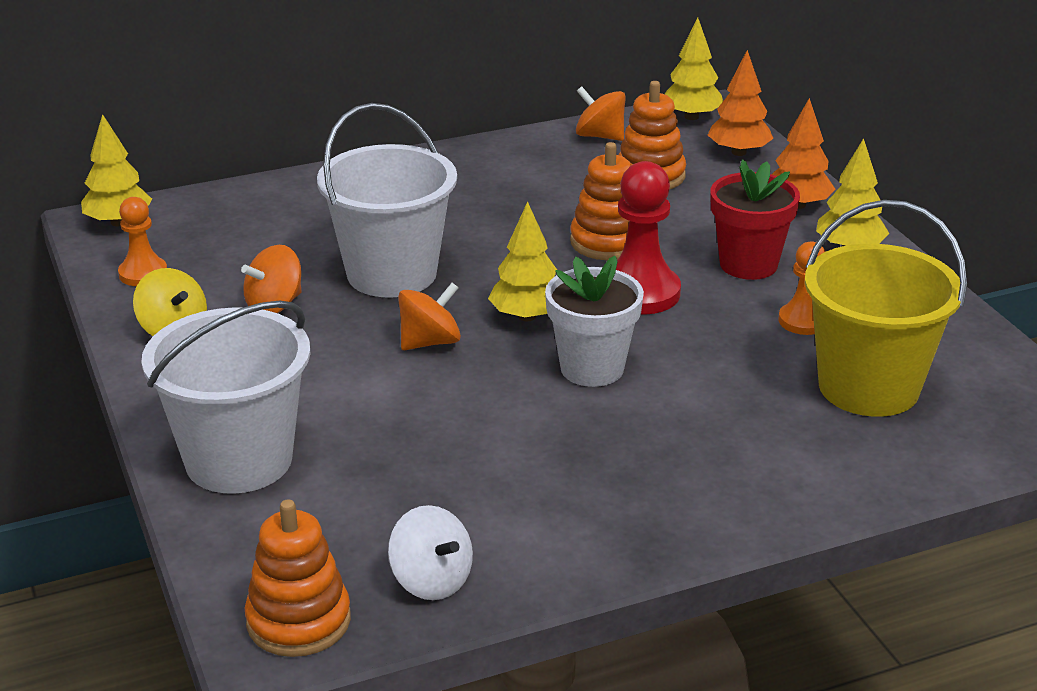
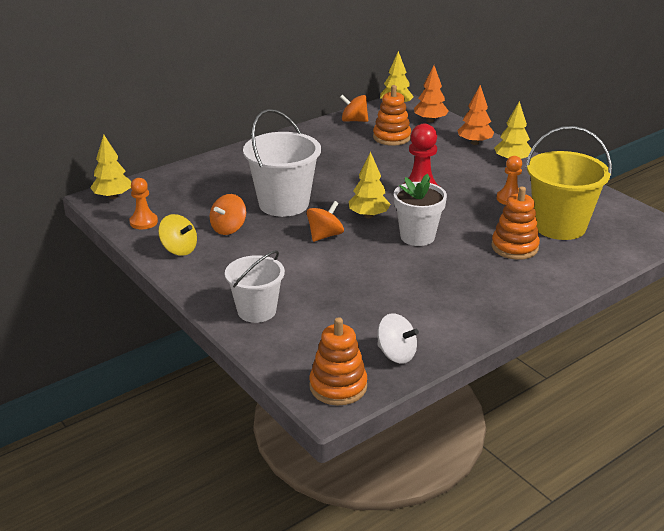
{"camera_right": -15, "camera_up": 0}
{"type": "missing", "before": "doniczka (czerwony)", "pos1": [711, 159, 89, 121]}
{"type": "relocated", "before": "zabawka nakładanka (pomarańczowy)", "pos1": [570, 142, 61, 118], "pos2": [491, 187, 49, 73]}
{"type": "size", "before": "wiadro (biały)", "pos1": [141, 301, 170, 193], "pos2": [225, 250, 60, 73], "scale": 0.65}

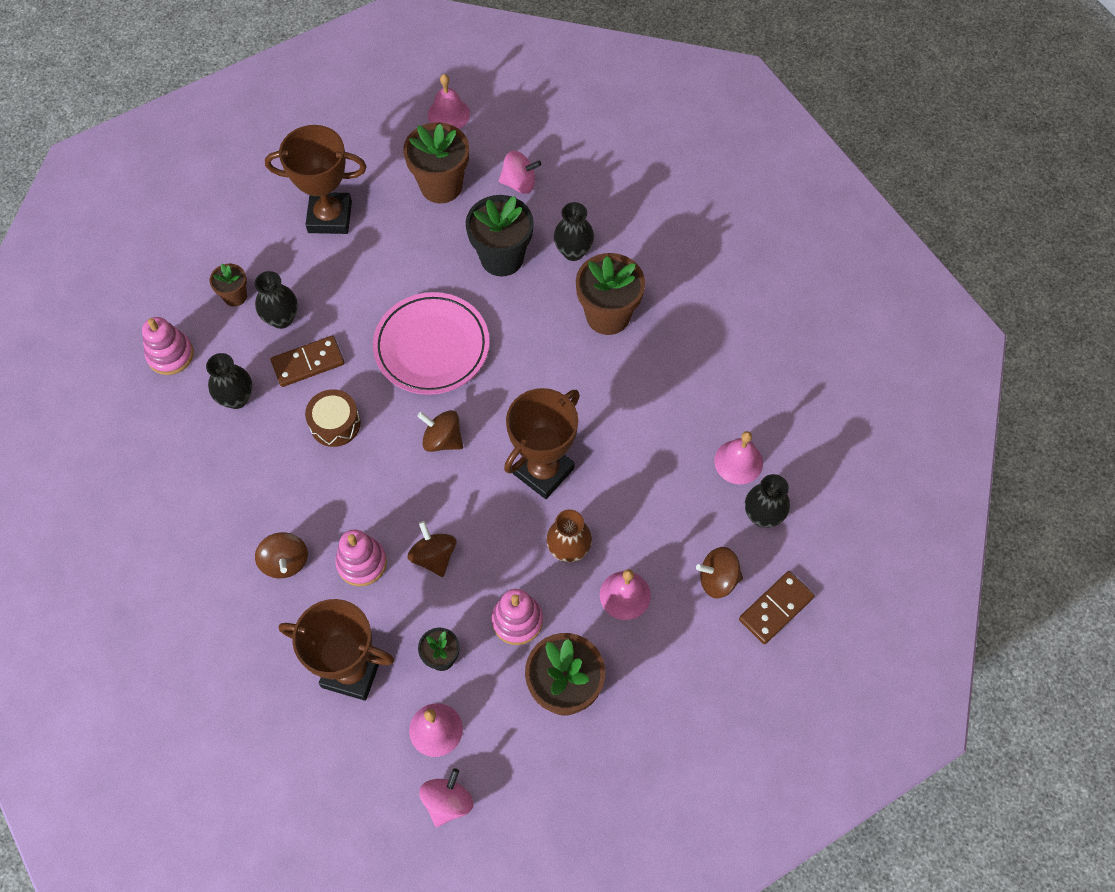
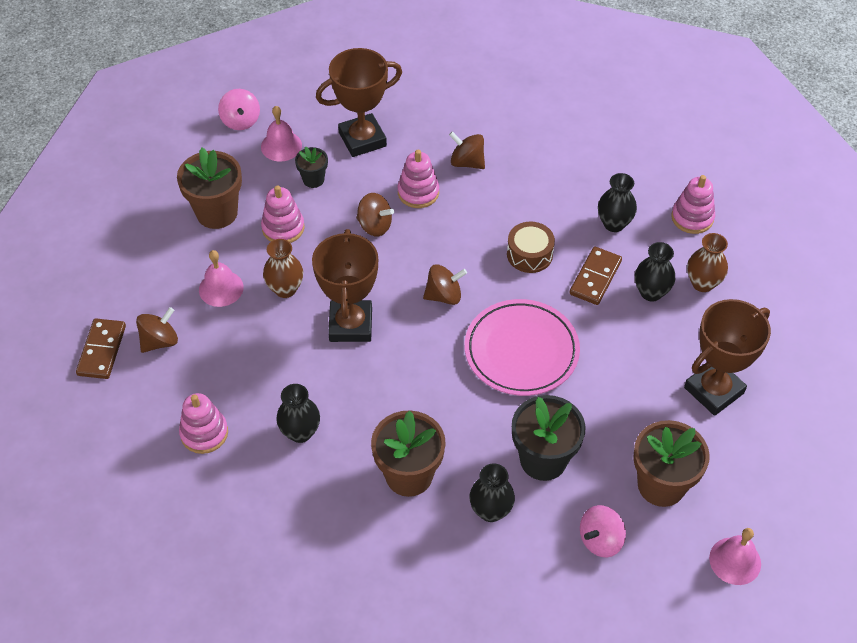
{"camera_right": 140, "camera_up": -10}
{"type": "relocated", "before": "wazon (czarny)", "pos1": [745, 474, 45, 54], "pos2": [276, 384, 44, 59]}
{"type": "exchanged", "before": "doniczka (brązowy)", "after": "wazon (brązowy)", "pos1": [209, 264, 38, 43], "pos2": [687, 233, 41, 59]}
{"type": "exchanged", "before": "dzwonek (różowy)", "after": "zabawka nakładanka (różowy)", "pos1": [714, 431, 49, 53], "pos2": [179, 393, 49, 61]}

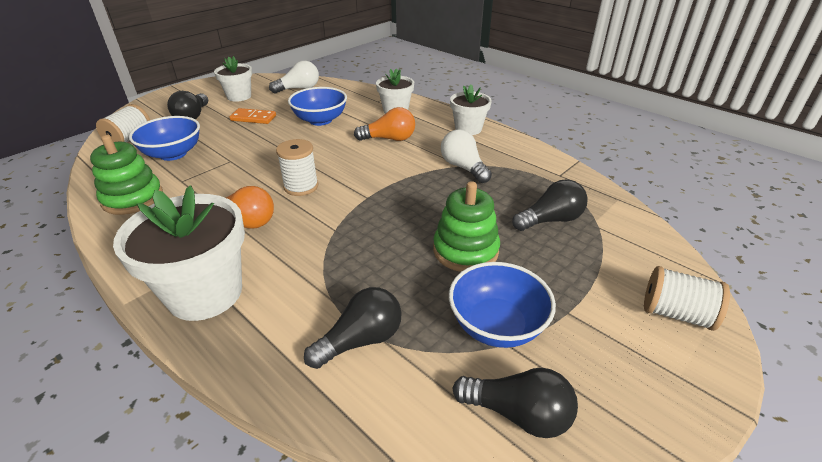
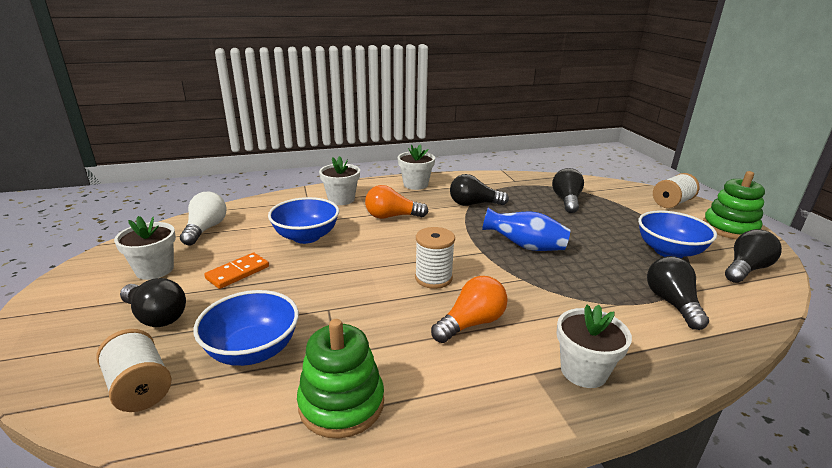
{"camera_right": -60, "camera_up": -10}
{"type": "appeared", "after": "wazon (niebieski)", "pos2": [482, 208, 88, 43]}
{"type": "relocated", "before": "zabawka nakładanka (zielony)", "pos1": [433, 181, 67, 91], "pos2": [703, 171, 62, 68]}
{"type": "colour", "before": "żarówka (biały)", "after": "żarówka (czarny)", "pos1": [441, 130, 51, 53], "pos2": [450, 174, 59, 32]}
{"type": "spun", "before": "żarówka (pomarańczowy)", "pos1": [354, 107, 61, 34], "pos2": [365, 185, 64, 34], "turn": -120}
{"type": "size", "before": "doniczka (biały)", "pos1": [113, 185, 132, 136], "pos2": [556, 304, 76, 84], "scale": 0.59}

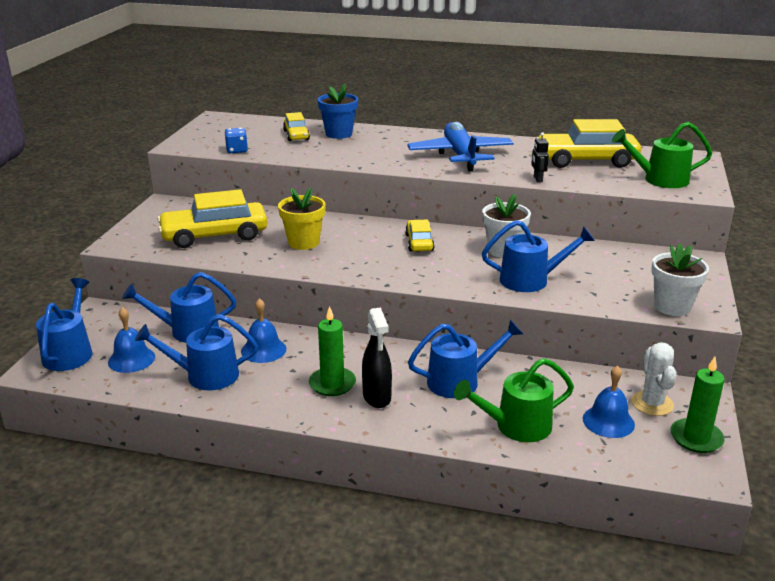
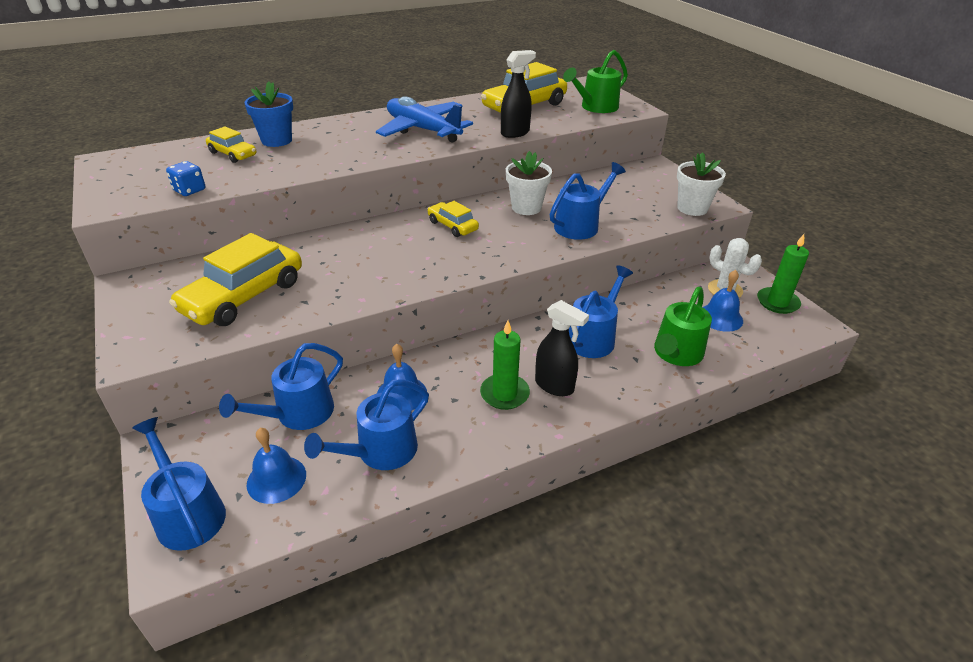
{"camera_right": -40, "camera_up": 10}
{"type": "missing", "before": "doniczka (żółty)", "pos1": [278, 188, 48, 62]}
{"type": "exchanged", "before": "robot (czarny)", "after": "spryskiwacz (czarny)", "pos1": [531, 132, 18, 50], "pos2": [501, 50, 35, 88]}

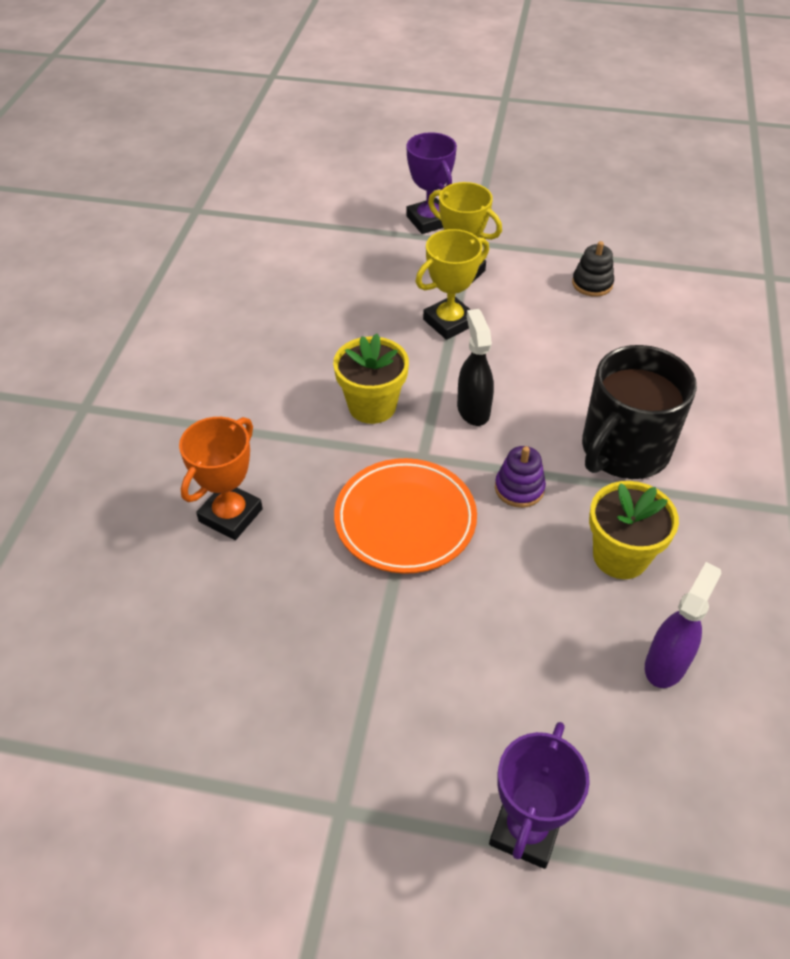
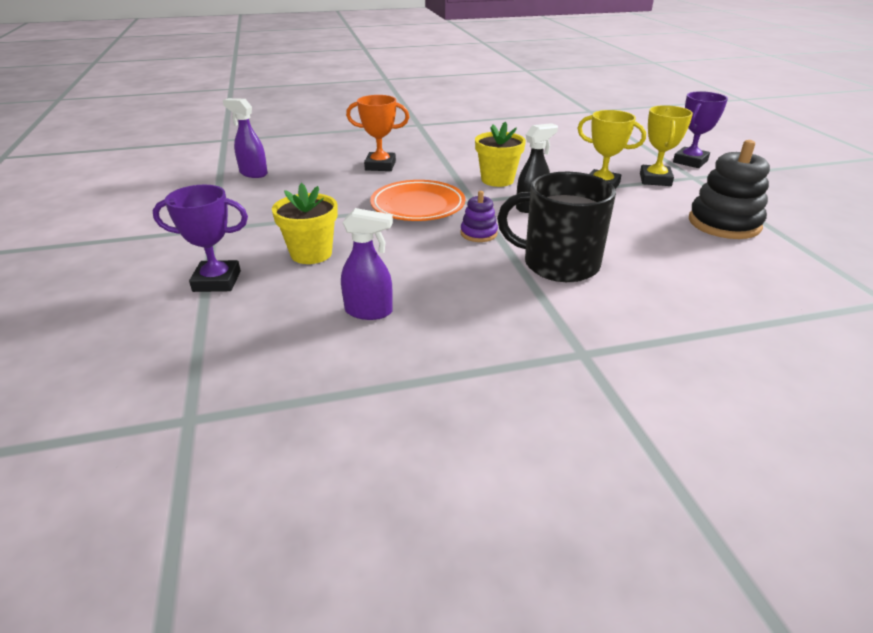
{"camera_right": 65, "camera_up": -15}
{"type": "appeared", "after": "spryskiwacz (fioletowy)", "pos2": [223, 98, 45, 80]}
{"type": "relocated", "before": "doniczka (żółty)", "pos1": [589, 481, 90, 98], "pos2": [272, 183, 66, 81]}
{"type": "size", "before": "zabawka nakładanka (czarny)", "pos1": [572, 241, 42, 56], "pos2": [689, 140, 81, 99], "scale": 1.91}

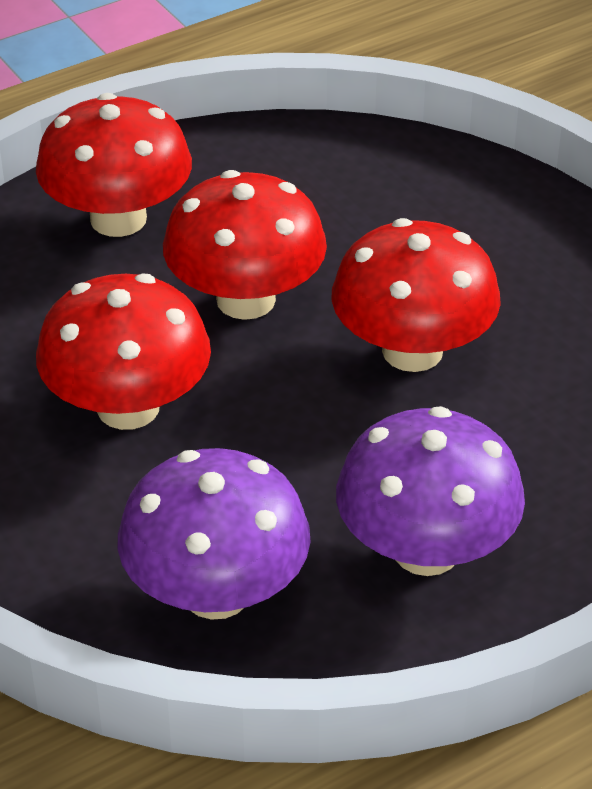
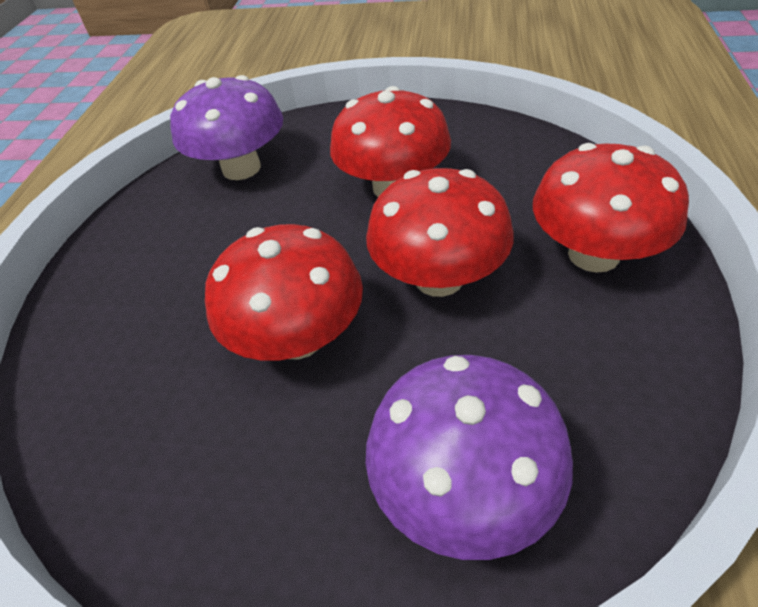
{"camera_right": 135, "camera_up": 5}
{"type": "relocated", "before": "grzyb (fioletowy)", "pos1": [336, 406, 189, 170], "pos2": [366, 355, 207, 205]}

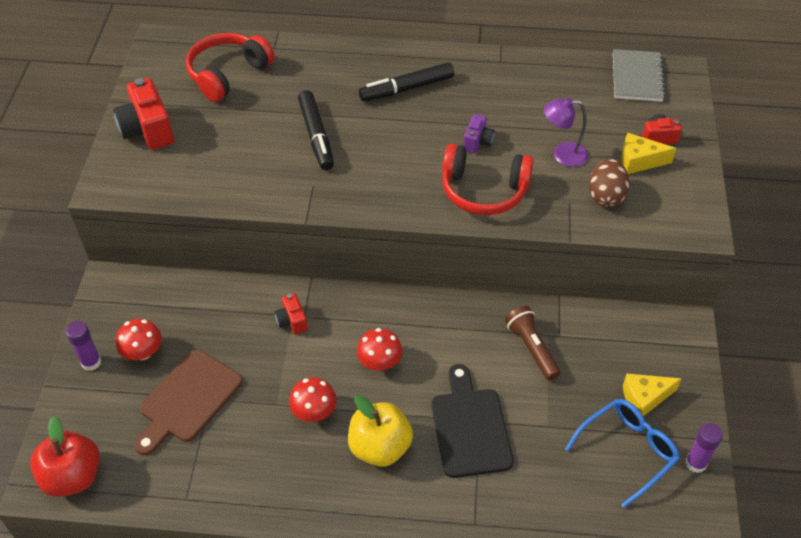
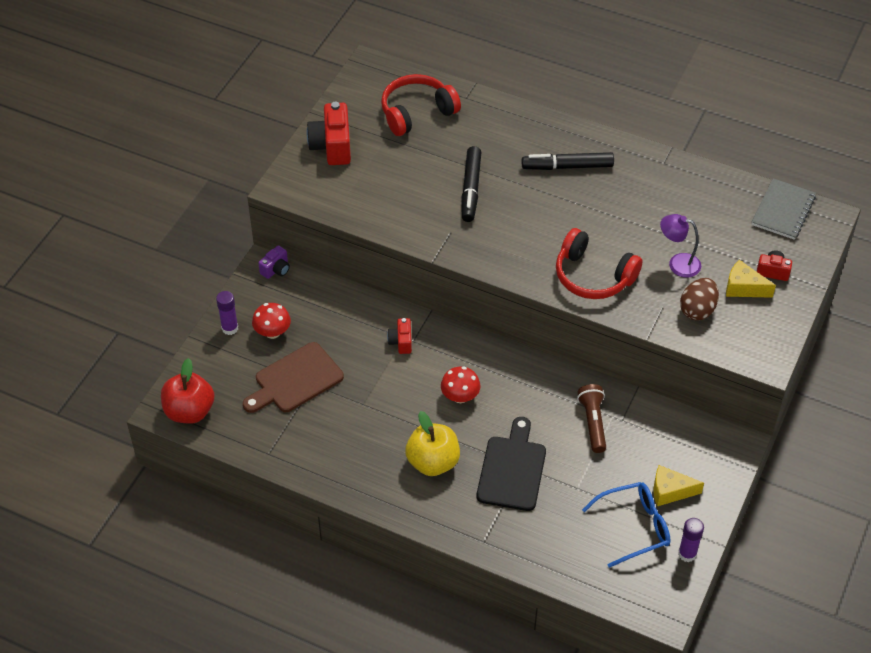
{"camera_right": 20, "camera_up": 0}
{"type": "missing", "before": "grzyb (czerwony)", "pos1": [289, 377, 48, 45]}
{"type": "relocated", "before": "aparat fotograficzny (fioletowy)", "pos1": [463, 114, 32, 39], "pos2": [258, 245, 32, 34]}

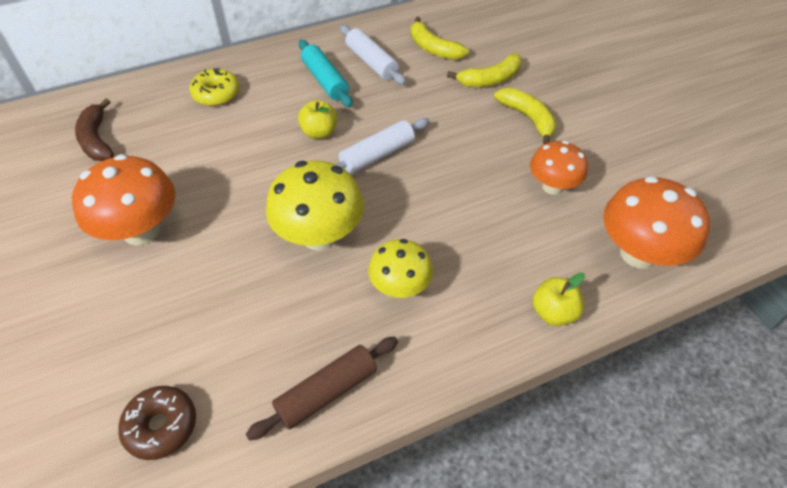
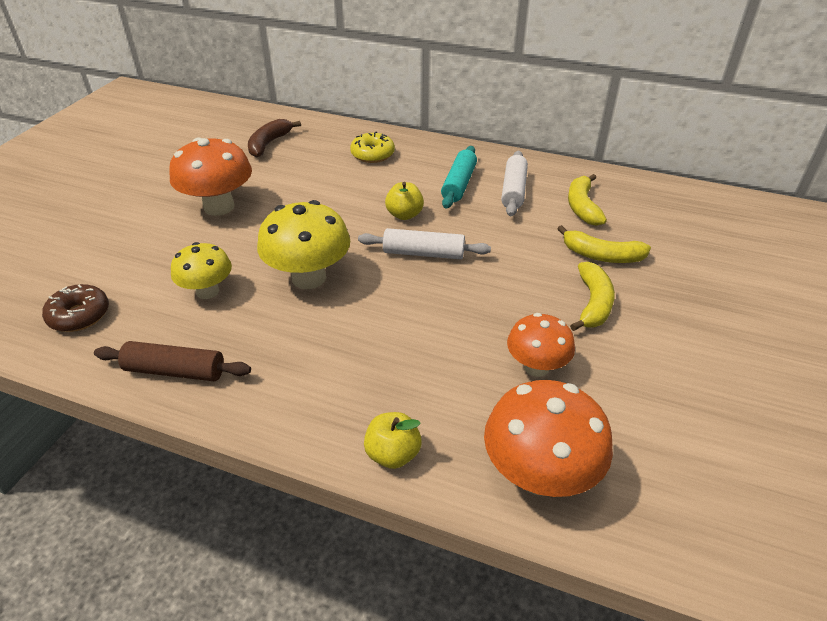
{"camera_right": 45, "camera_up": -10}
{"type": "relocated", "before": "grzyb (żółty)", "pos1": [368, 239, 65, 59], "pos2": [171, 242, 61, 57]}

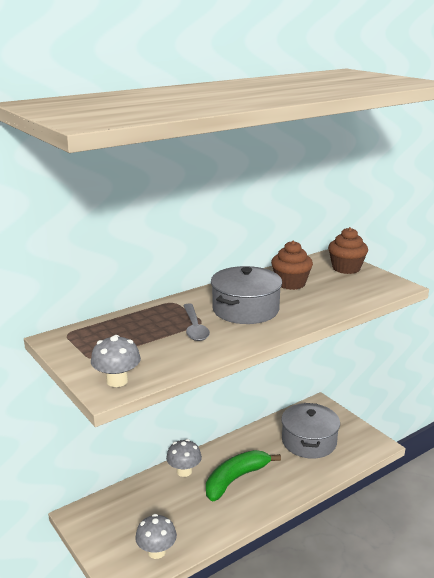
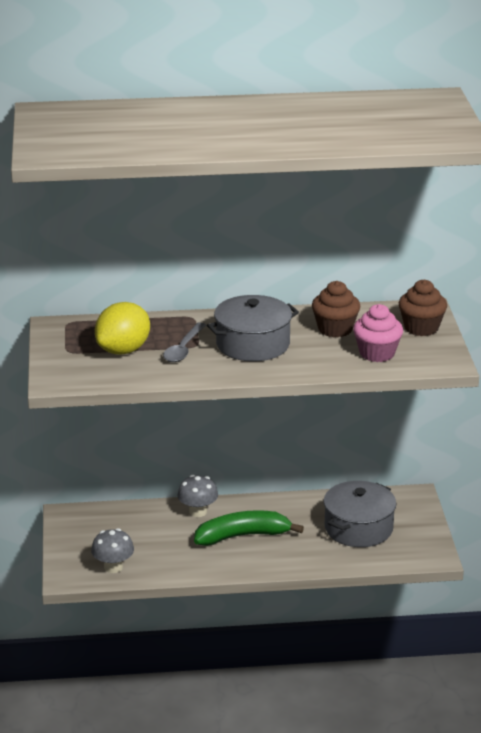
{"camera_right": 30, "camera_up": 5}
{"type": "missing", "before": "grzyb (szary)", "pos1": [91, 335, 50, 52]}
{"type": "appeared", "after": "cytryna (żółty)", "pos2": [95, 302, 55, 53]}
{"type": "appeared", "after": "muffinka (różowy)", "pos2": [353, 304, 50, 58]}

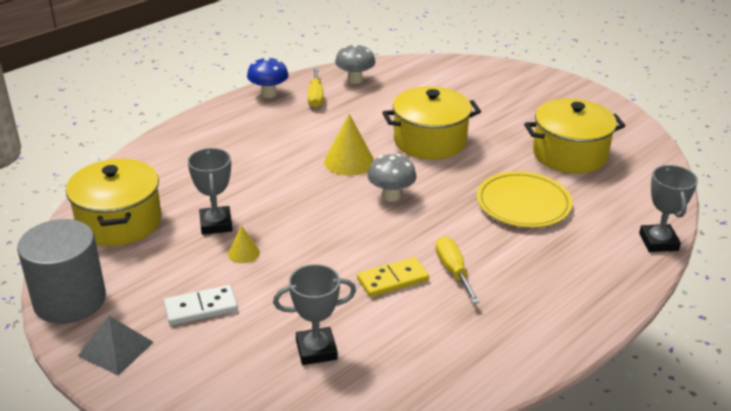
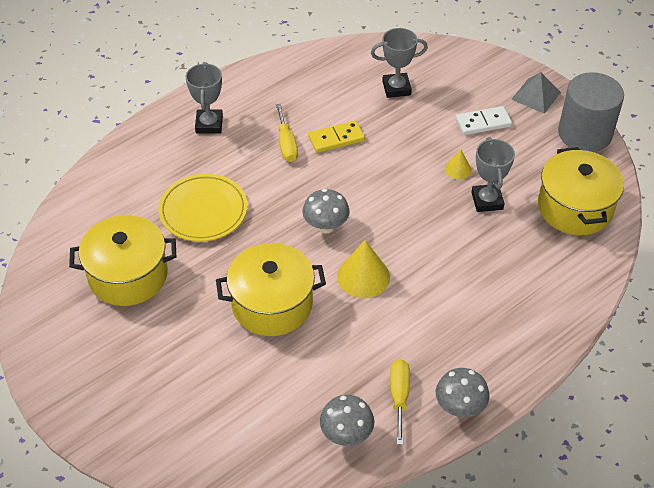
{"camera_right": -175, "camera_up": 15}
{"type": "relocated", "before": "puchar (szary)", "pos1": [639, 165, 59, 87], "pos2": [186, 62, 37, 72]}
{"type": "colour", "before": "grzyb (niebieski)", "after": "grzyb (szary)", "pos1": [247, 57, 42, 41], "pos2": [436, 368, 53, 49]}

